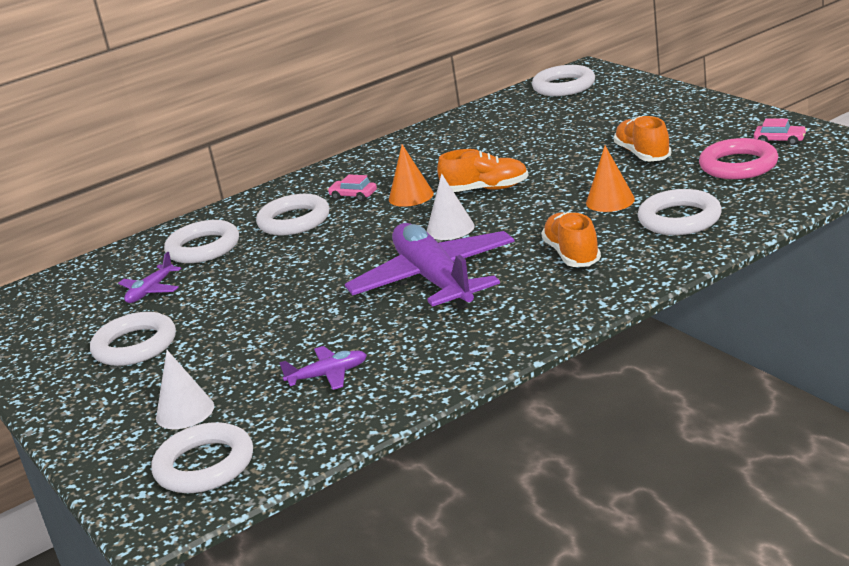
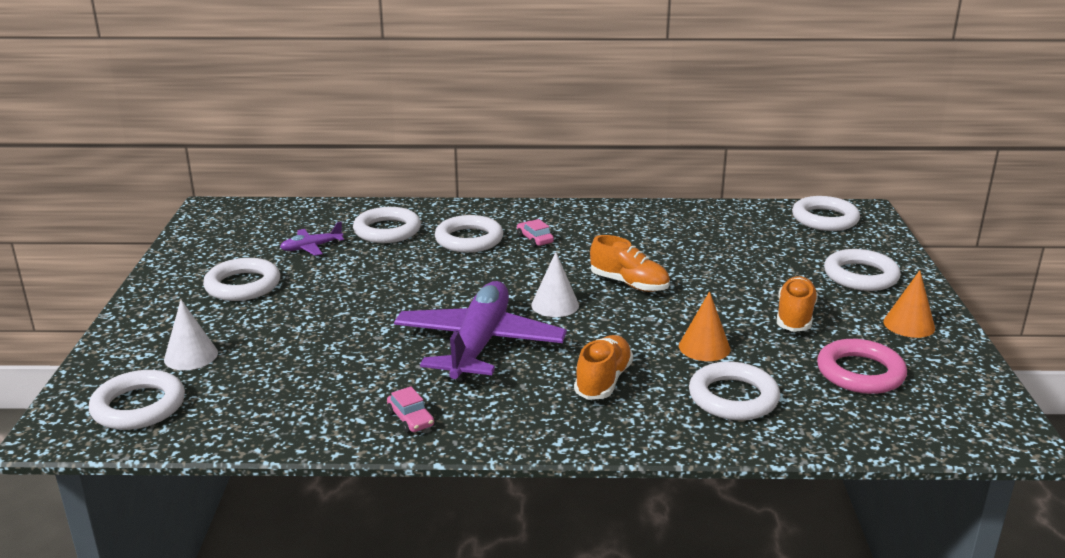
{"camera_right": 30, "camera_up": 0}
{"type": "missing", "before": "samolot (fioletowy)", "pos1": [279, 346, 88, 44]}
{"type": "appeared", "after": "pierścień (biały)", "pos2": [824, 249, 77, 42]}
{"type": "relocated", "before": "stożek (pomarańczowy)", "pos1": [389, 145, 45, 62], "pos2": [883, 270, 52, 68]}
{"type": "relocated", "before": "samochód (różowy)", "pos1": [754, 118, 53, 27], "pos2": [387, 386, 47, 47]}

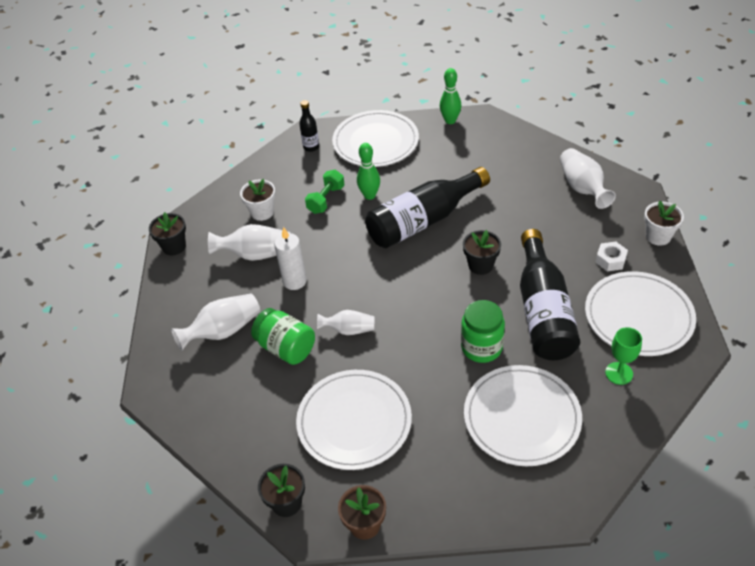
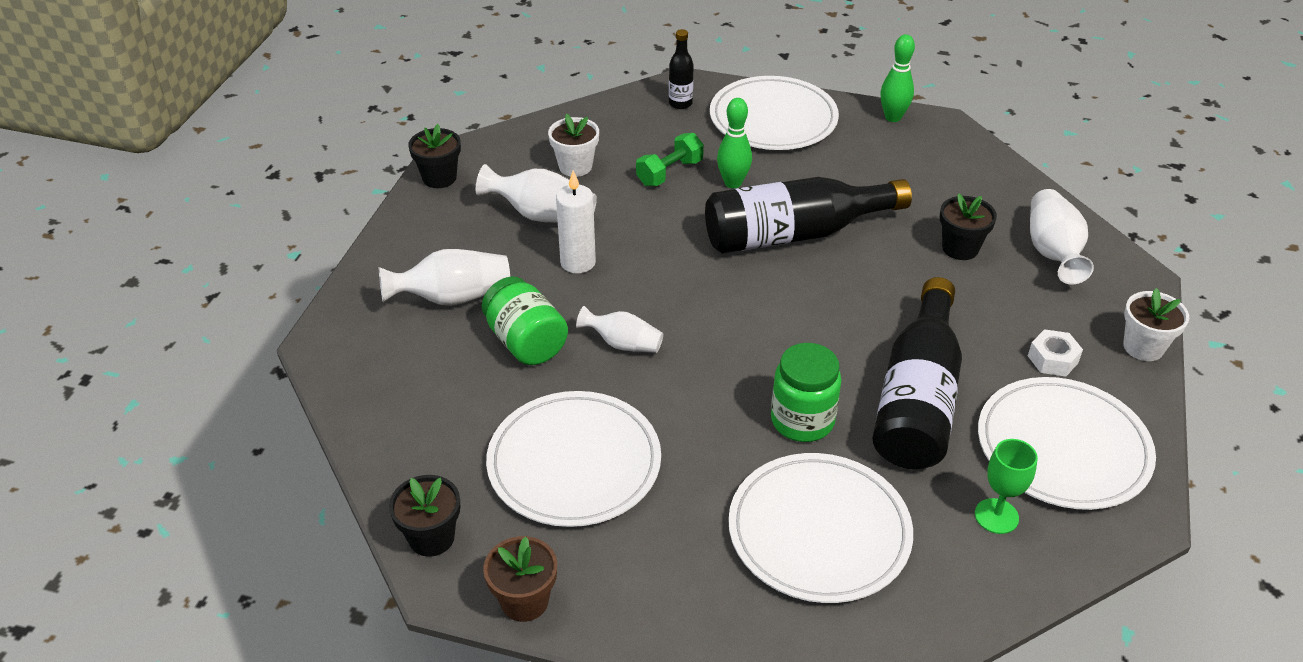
{"camera_right": 15, "camera_up": -5}
{"type": "relocated", "before": "doniczka (czarny)", "pos1": [463, 230, 38, 45], "pos2": [940, 193, 57, 67]}

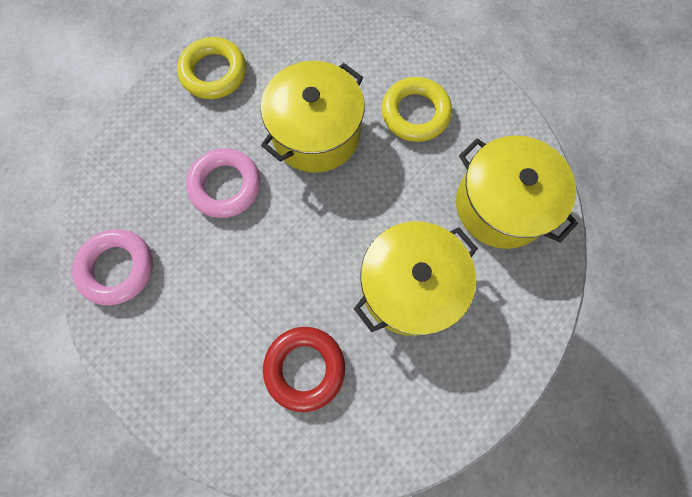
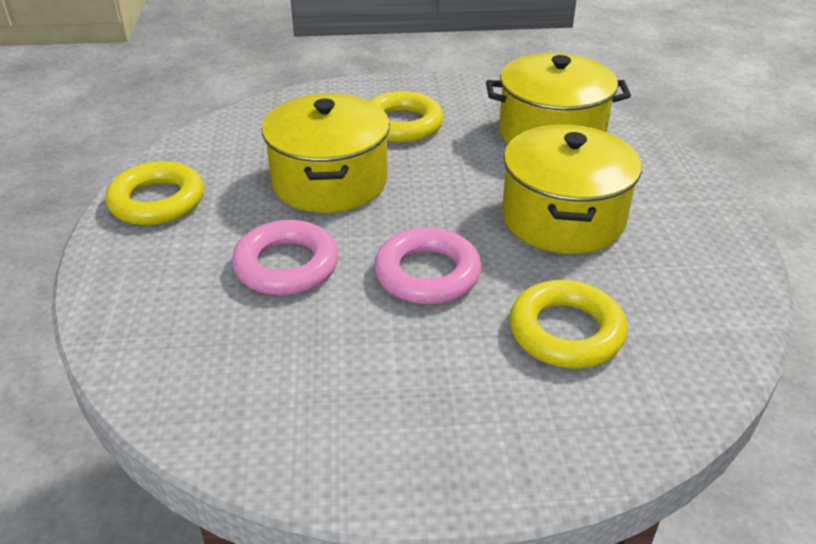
{"camera_right": -45, "camera_up": -35}
{"type": "relocated", "before": "pierścień (różowy)", "pos1": [72, 229, 81, 76], "pos2": [374, 227, 107, 77]}
{"type": "colour", "before": "pierścień (czerwony)", "after": "pierścień (żółty)", "pos1": [263, 327, 82, 85], "pos2": [509, 280, 118, 88]}

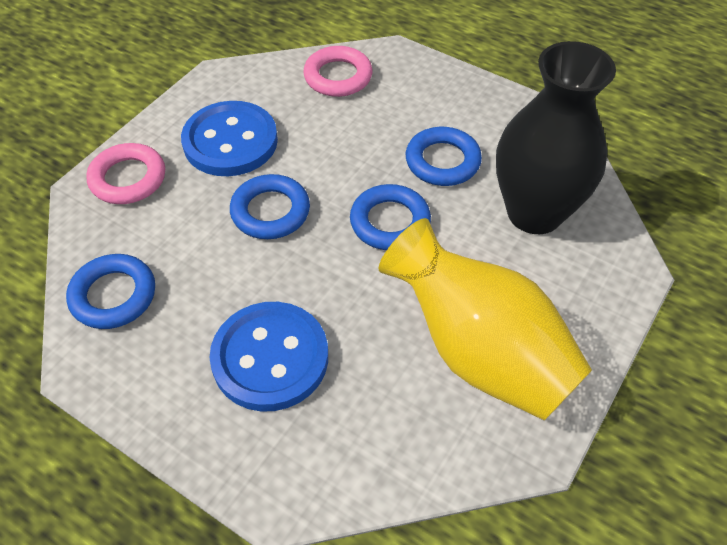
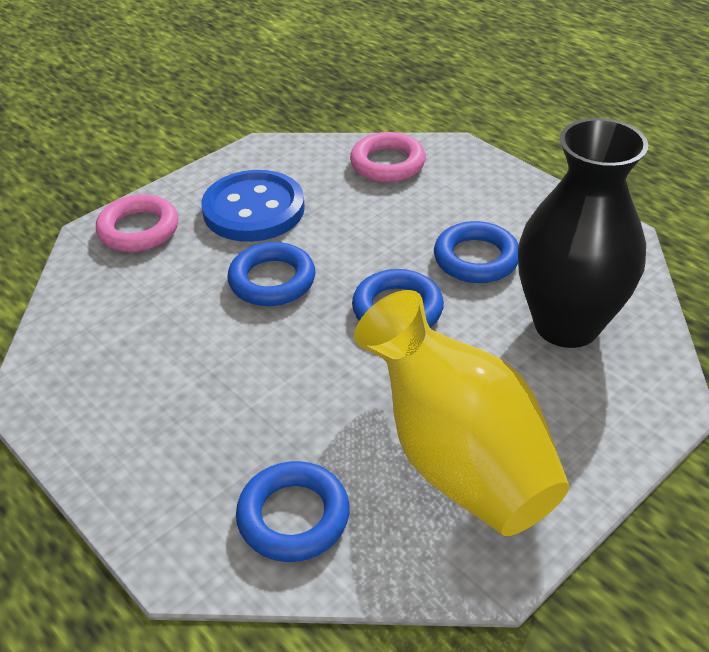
{"camera_right": 15, "camera_up": -10}
{"type": "missing", "before": "guzik (niebieski)", "pos1": [210, 302, 118, 110]}
{"type": "relocated", "before": "pierścień (niebieski)", "pos1": [66, 254, 89, 75], "pos2": [236, 461, 114, 101]}

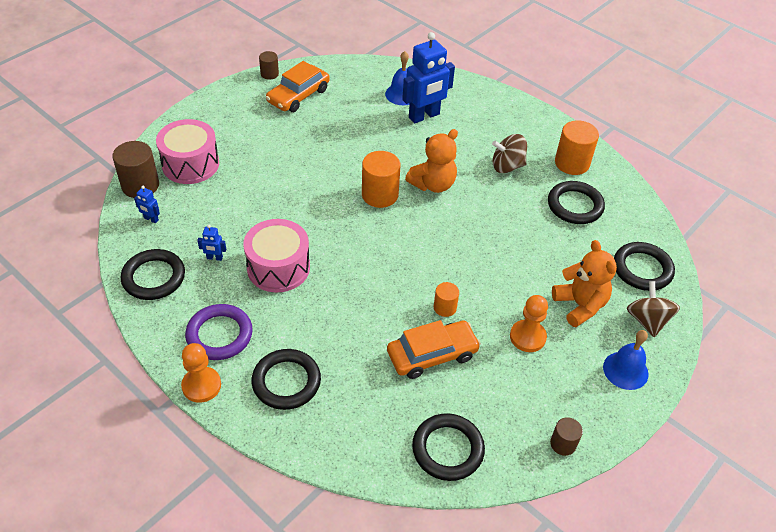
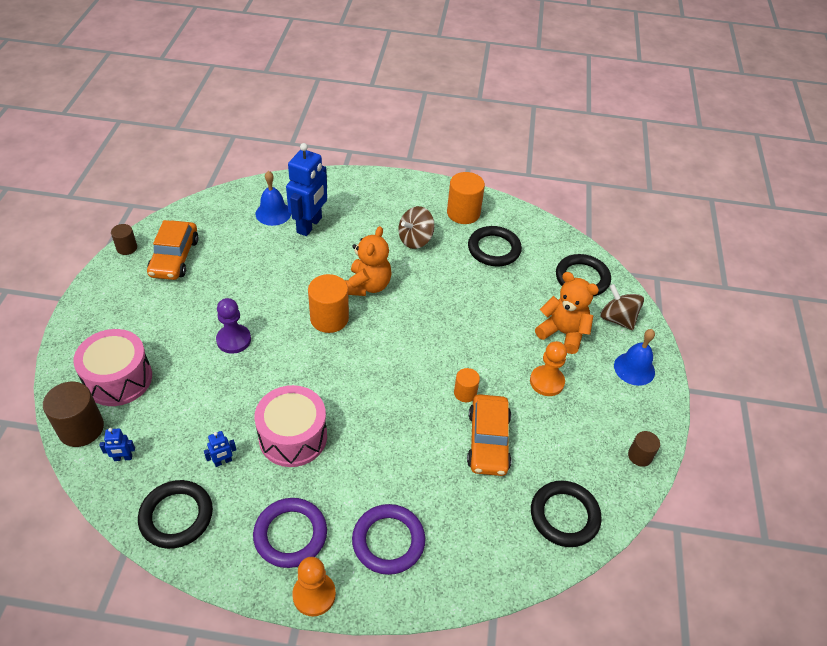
{"camera_right": -35, "camera_up": 0}
{"type": "appeared", "after": "pionek (fioletowy)", "pos2": [216, 298, 35, 56]}
{"type": "colour", "before": "pierścień (czarny)", "after": "pierścień (fioletowy)", "pos1": [252, 349, 69, 61], "pos2": [352, 504, 73, 71]}
{"type": "spun", "before": "samochód (pomarańczowy)", "pos1": [387, 320, 94, 59], "pos2": [467, 394, 45, 82], "turn": 150}

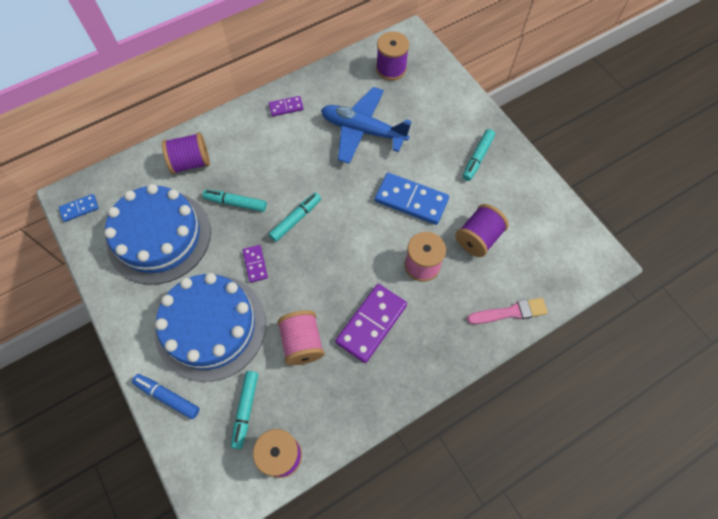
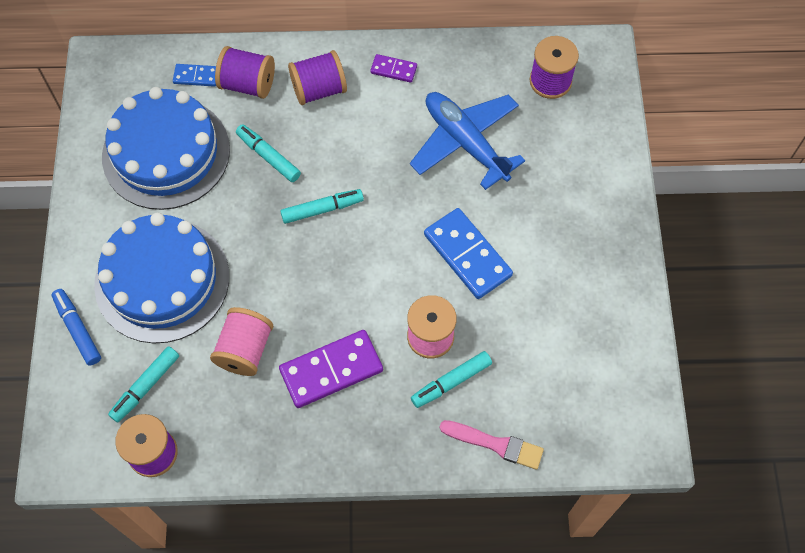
{"camera_right": 30, "camera_up": 0}
{"type": "missing", "before": "kostka domina (fioletowy)", "pos1": [243, 245, 25, 38]}
{"type": "relocated", "before": "kostka domina (niebieski)", "pos1": [59, 194, 40, 28], "pos2": [173, 64, 43, 23]}
{"type": "relocated", "before": "szpulka (fioletowy)", "pos1": [455, 204, 54, 53], "pos2": [288, 50, 59, 55]}
{"type": "relocated", "before": "flamaster (turkusowy)", "pos1": [463, 129, 32, 52], "pos2": [411, 351, 81, 57]}

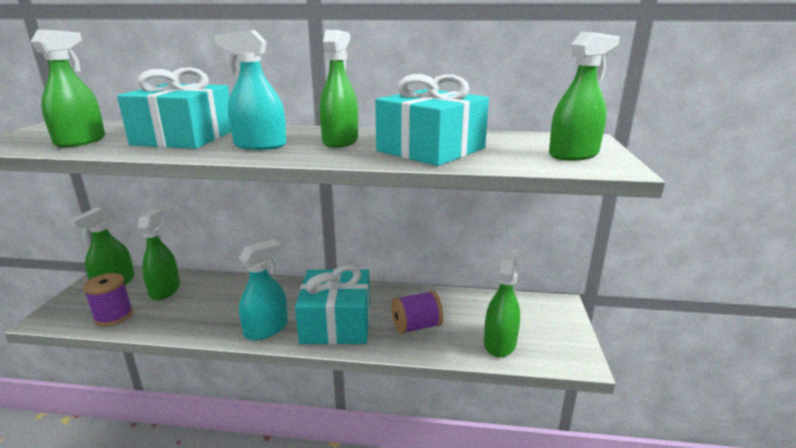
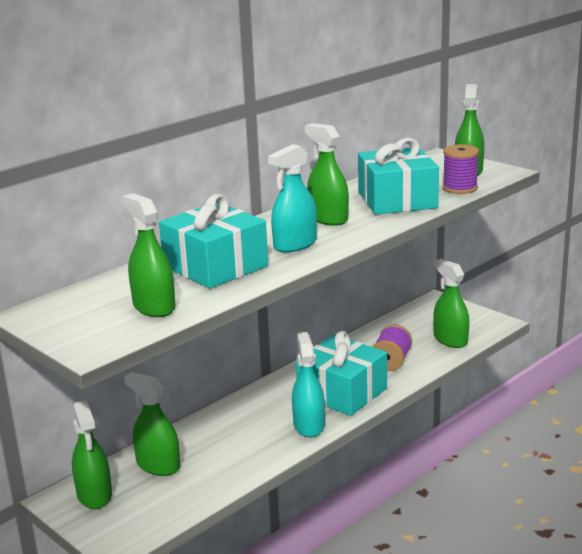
{"camera_right": -50, "camera_up": 0}
{"type": "relocated", "before": "szpulka (fioletowy)", "pos1": [83, 273, 50, 53], "pos2": [443, 144, 36, 50]}

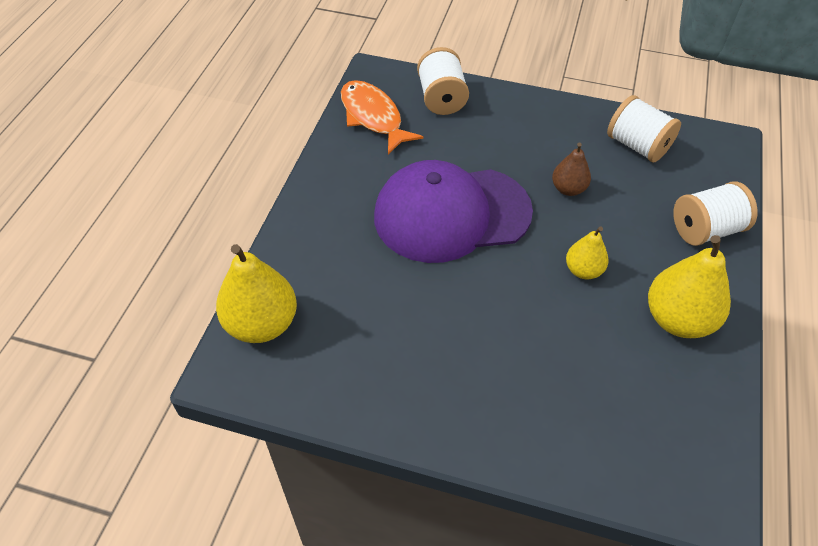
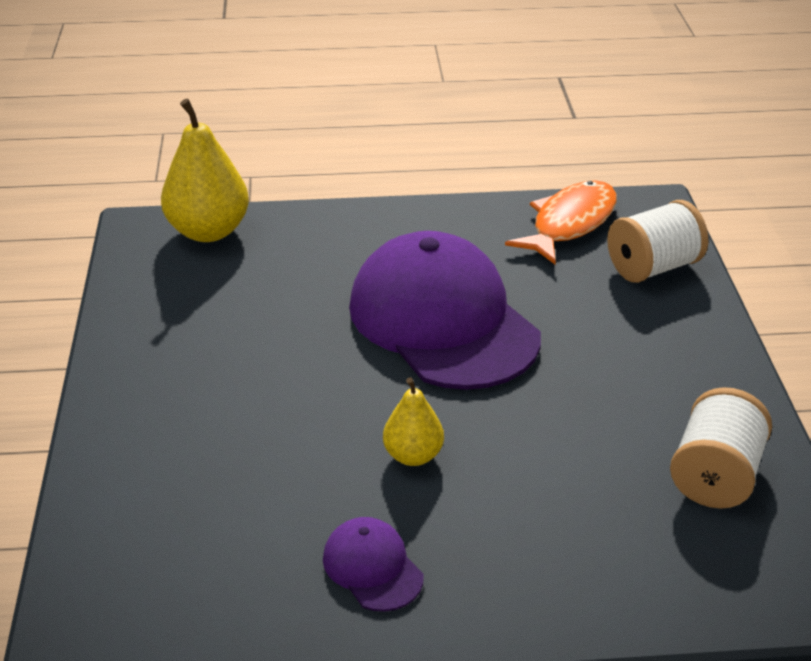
{"camera_right": 70, "camera_up": -15}
{"type": "missing", "before": "gruszka (brązowy)", "pos1": [552, 143, 39, 53]}
{"type": "missing", "before": "szpulka (biały)", "pos1": [673, 181, 85, 65]}
{"type": "exchanged", "before": "gruszka (żółty)", "after": "czapka (fioletowy)", "pos1": [648, 235, 83, 103], "pos2": [323, 517, 101, 95]}

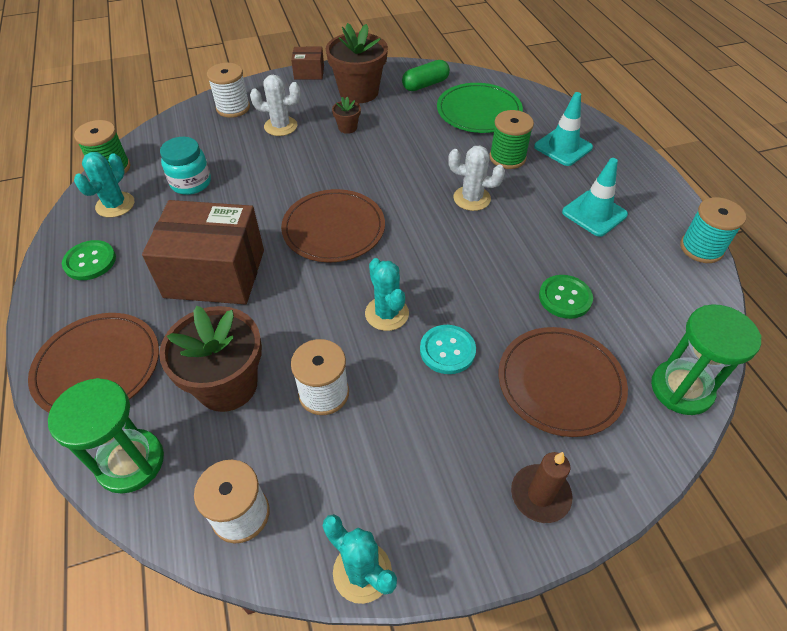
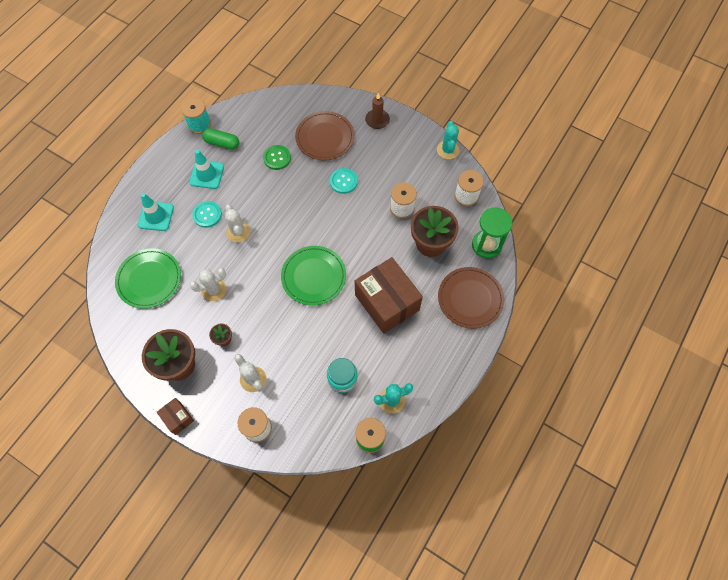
{"camera_right": -130, "camera_up": 15}
{"type": "missing", "before": "guzik (zielony)", "pos1": [62, 240, 54, 40]}
{"type": "missing", "before": "kaktus (turkusowy)", "pos1": [365, 258, 44, 73]}
{"type": "missing", "before": "szpulka (zielony)", "pos1": [489, 110, 45, 59]}
{"type": "missing", "before": "klepsydra (zielony)", "pos1": [651, 304, 110, 111]}
{"type": "appeared", "after": "kaktus (biały)", "pos2": [190, 268, 36, 33]}
{"type": "appeared", "after": "guzik (turkusowy)", "pos2": [192, 201, 30, 27]}
{"type": "relocated", "before": "kapsułka (zielony)", "pos1": [402, 60, 48, 31], "pos2": [202, 128, 37, 22]}
{"type": "colour", "before": "talerz (brązowy)", "after": "talerz (zielony)", "pos1": [281, 189, 104, 73], "pos2": [281, 246, 65, 60]}

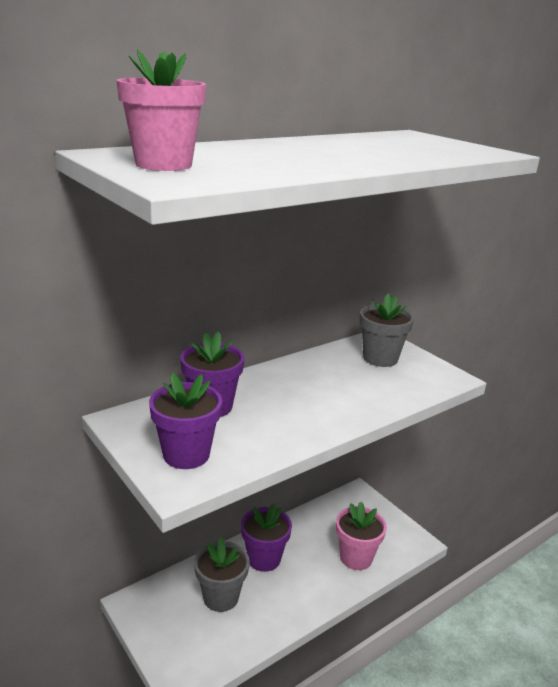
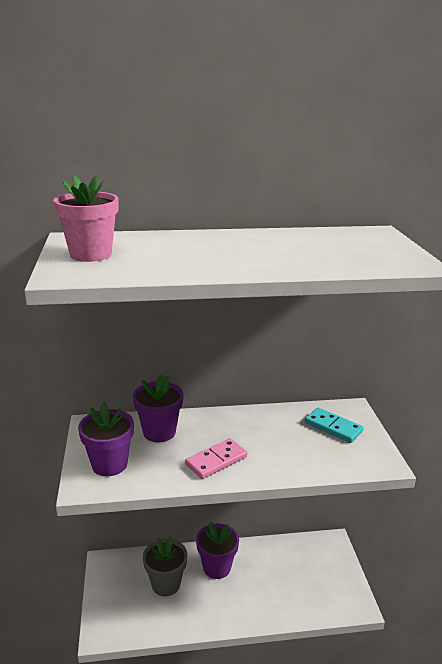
{"camera_right": 30, "camera_up": 0}
{"type": "missing", "before": "doniczka (różowy)", "pos1": [336, 502, 51, 68]}
{"type": "appeared", "after": "kostka domina (różowy)", "pos2": [185, 439, 62, 40]}
{"type": "exchanged", "before": "doniczka (szary)", "after": "kostka domina (turkusowy)", "pos1": [360, 294, 54, 73], "pos2": [305, 408, 59, 35]}

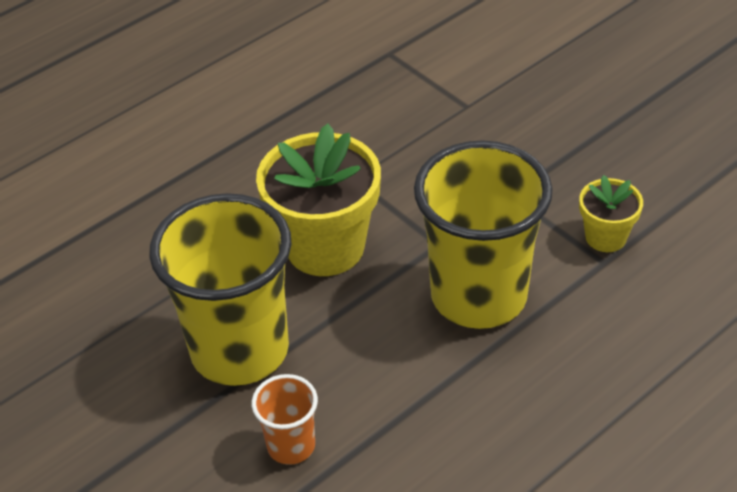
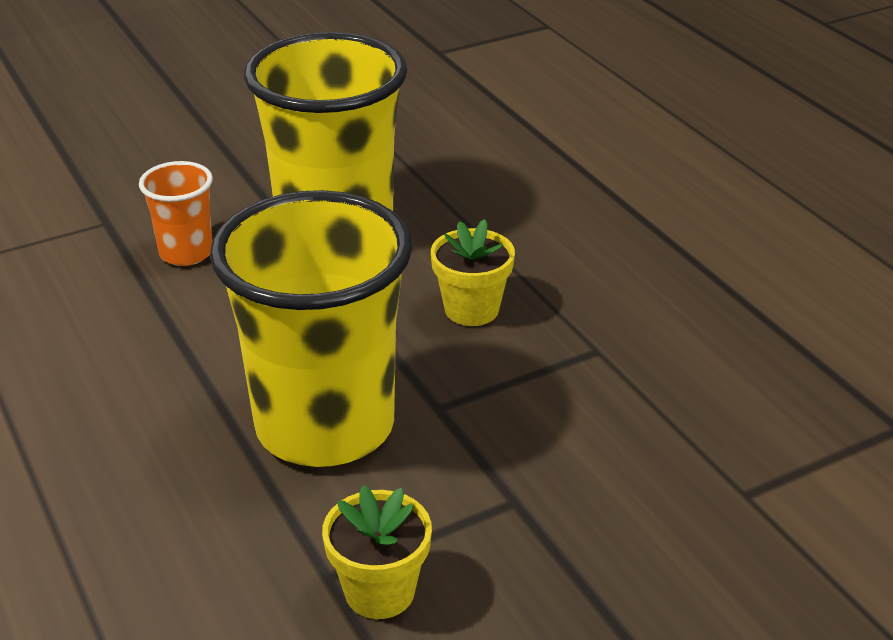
{"camera_right": 100, "camera_up": -10}
{"type": "size", "before": "doniczka (żółty)", "pos1": [256, 124, 125, 152], "pos2": [431, 219, 84, 107], "scale": 0.52}

